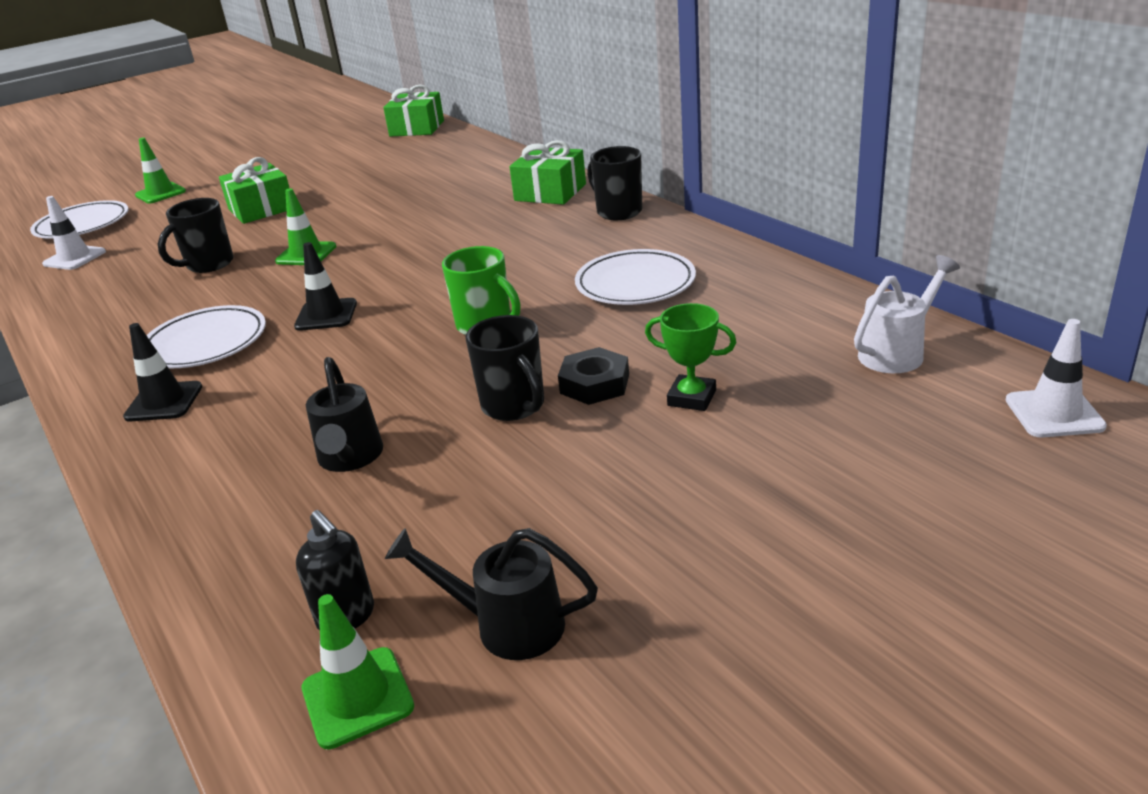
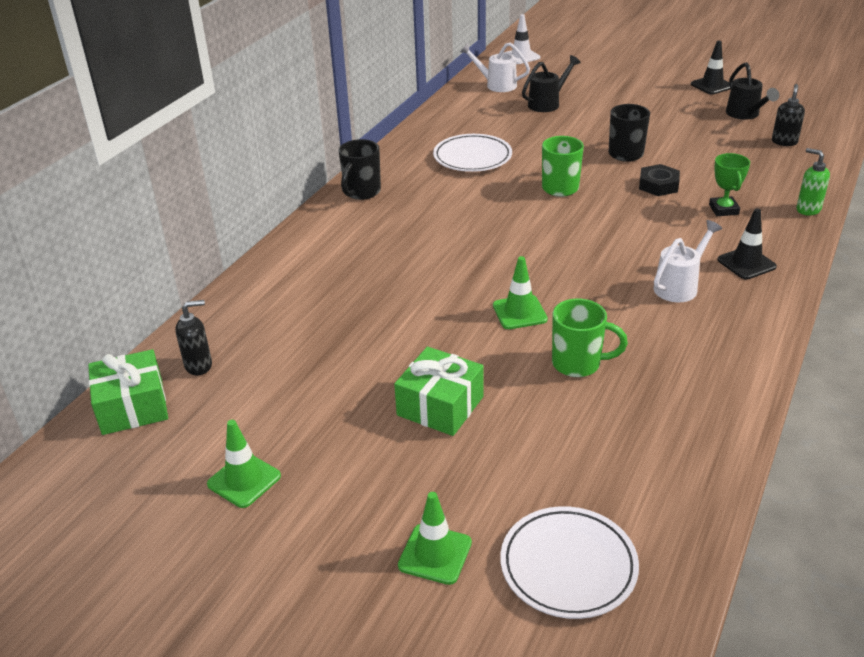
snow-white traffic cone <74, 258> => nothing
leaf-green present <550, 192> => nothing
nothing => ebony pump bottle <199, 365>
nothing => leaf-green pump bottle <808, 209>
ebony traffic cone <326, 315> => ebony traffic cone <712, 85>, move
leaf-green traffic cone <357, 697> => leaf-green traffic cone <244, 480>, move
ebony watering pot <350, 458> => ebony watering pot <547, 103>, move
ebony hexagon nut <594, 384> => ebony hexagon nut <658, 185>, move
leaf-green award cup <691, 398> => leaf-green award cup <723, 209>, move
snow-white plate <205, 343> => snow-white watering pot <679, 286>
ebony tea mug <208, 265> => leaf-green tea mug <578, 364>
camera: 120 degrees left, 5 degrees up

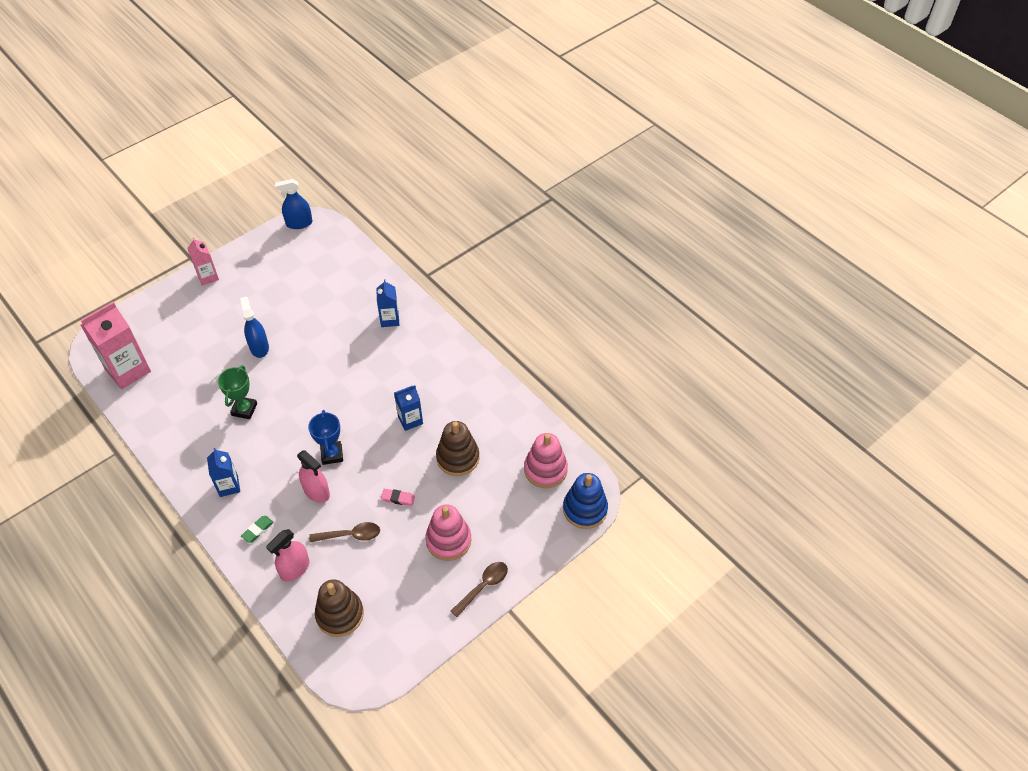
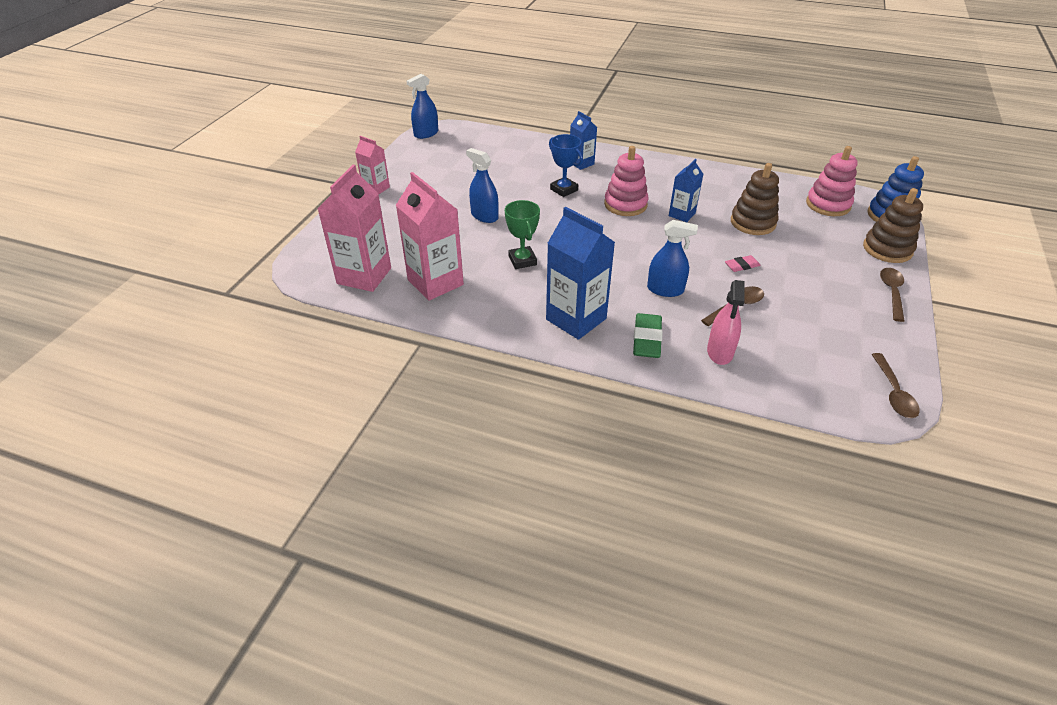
nothing => rose-pink juice carton <435, 282>
nothing => dark brown tablespoon <893, 393>
royal blue award cup <332, 454> => royal blue award cup <564, 190>, move
dark brown stacking rings <340, 614> => dark brown stacking rings <887, 249>, move
rose-pink stacking rings <448, 540> => rose-pink stacking rings <625, 204>, move
rose-pink spray bottle <316, 491> => royal blue spray bottle <665, 289>
royal blue juice carton <229, 486> => royal blue juice carton <576, 319>, x1.78
leaf-green eraser <257, 530> => leaf-green eraser <647, 339>, x1.71
camera: 30 degrees left, 10 degrees down

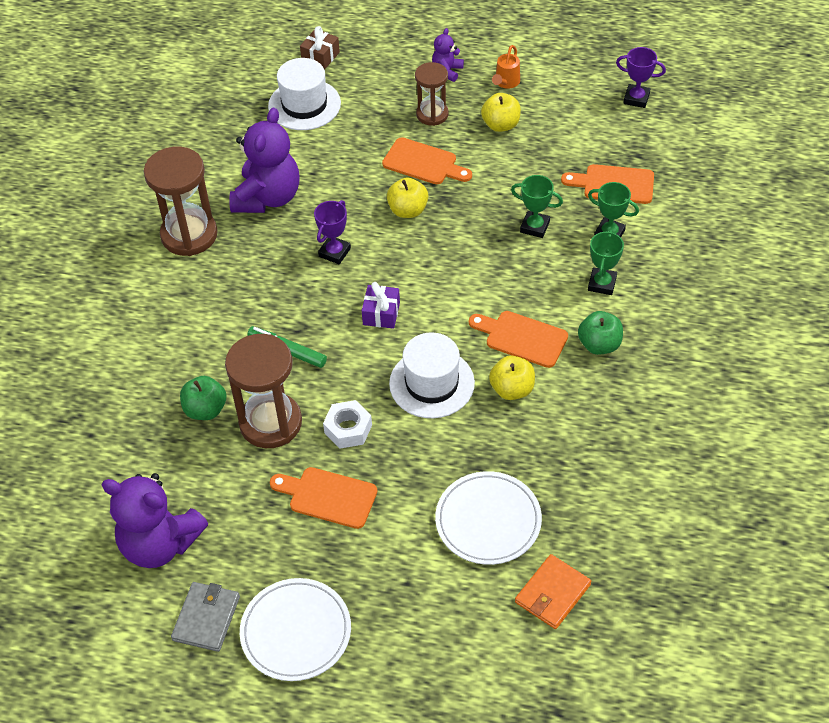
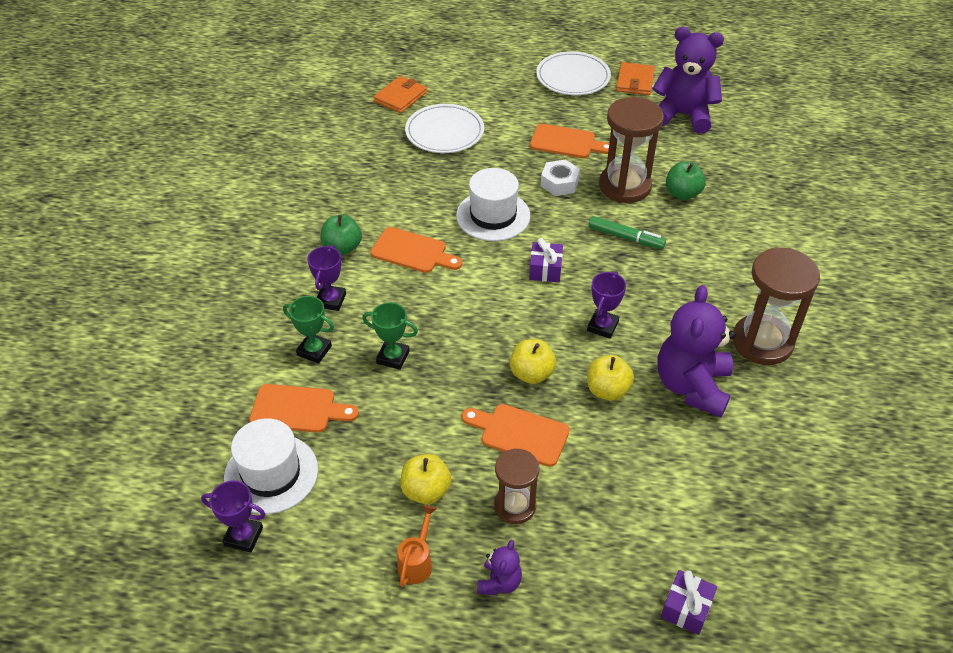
snow-white top hat <304, 105> => snow-white top hat <271, 473>, move
yellow apple fruit <512, 389> => yellow apple fruit <607, 390>, move
ash-grey card wallet <206, 618> => orange card wallet <635, 81>
dark brown present <320, 56> => purple present <686, 608>
leaf-green award cup <602, 284> => purple award cup <331, 300>
camera: 175 degrees right, 5 degrees down

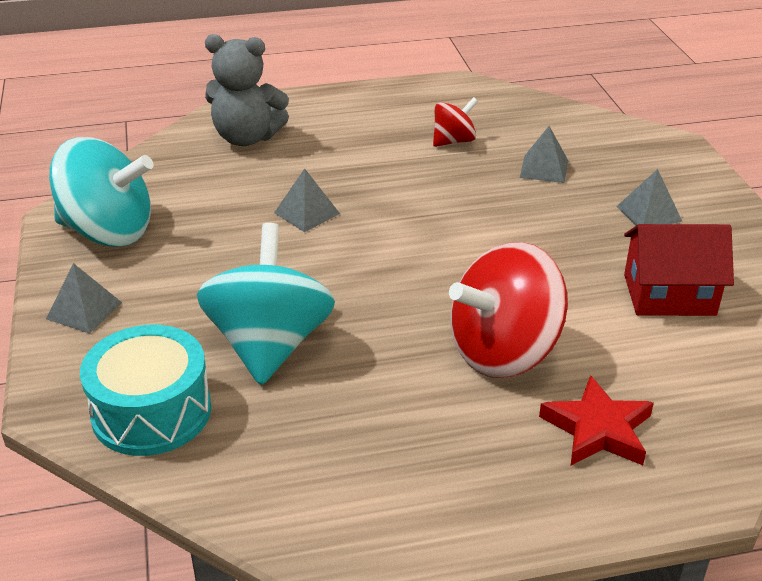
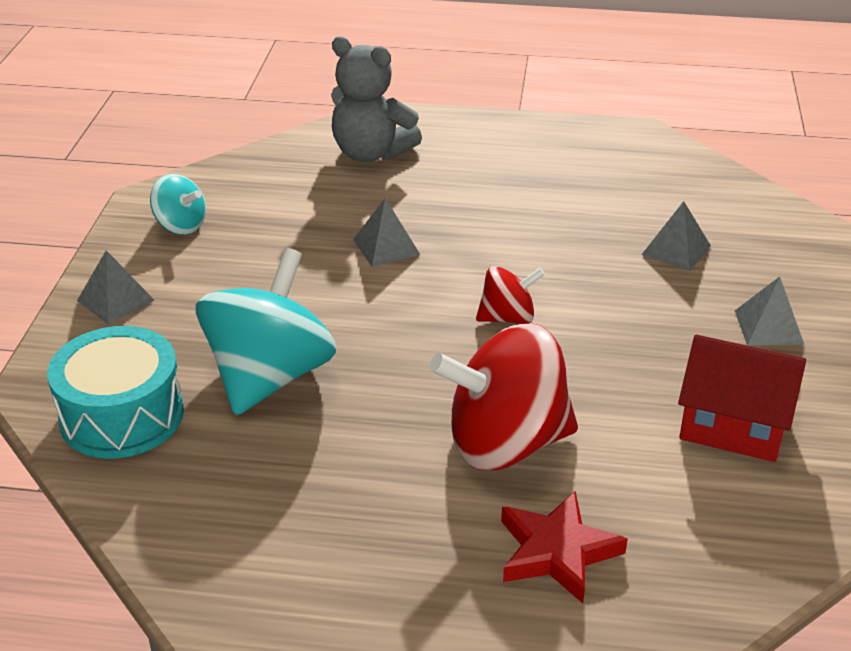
scarlet spinning top <453, 141> => scarlet spinning top <508, 318>, move
teal spinning top <108, 232> => teal spinning top <180, 225>, x0.51
camera: 20 degrees right, 0 degrees up

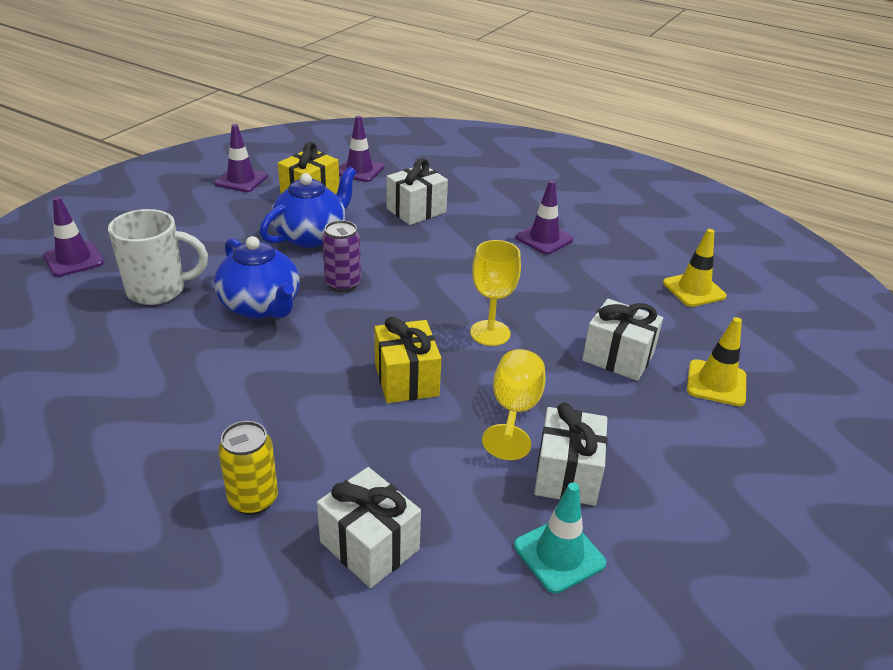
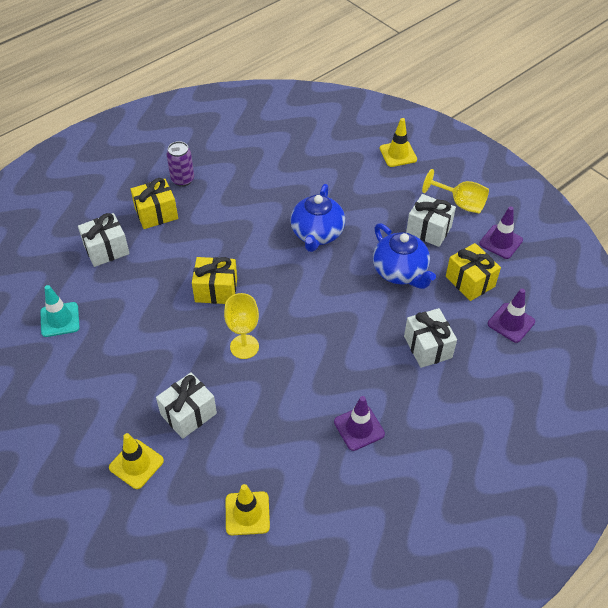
snow-white tea mug <158, 290> => nothing
purple soda can <343, 284> => purple soda can <182, 180>, move
yellow wine glass <514, 411> => yellow wine glass <460, 203>, move
snow-white present <567, 474> => snow-white present <428, 230>, move
yellow soda can <253, 499> => yellow present <156, 214>
purple traffic cone <74, 259> => yellow traffic cone <398, 154>
royal blue tea pot <261, 306> => royal blue tea pot <317, 234>, 60 degrees counterclockwise
camera: 110 degrees right, 15 degrees up

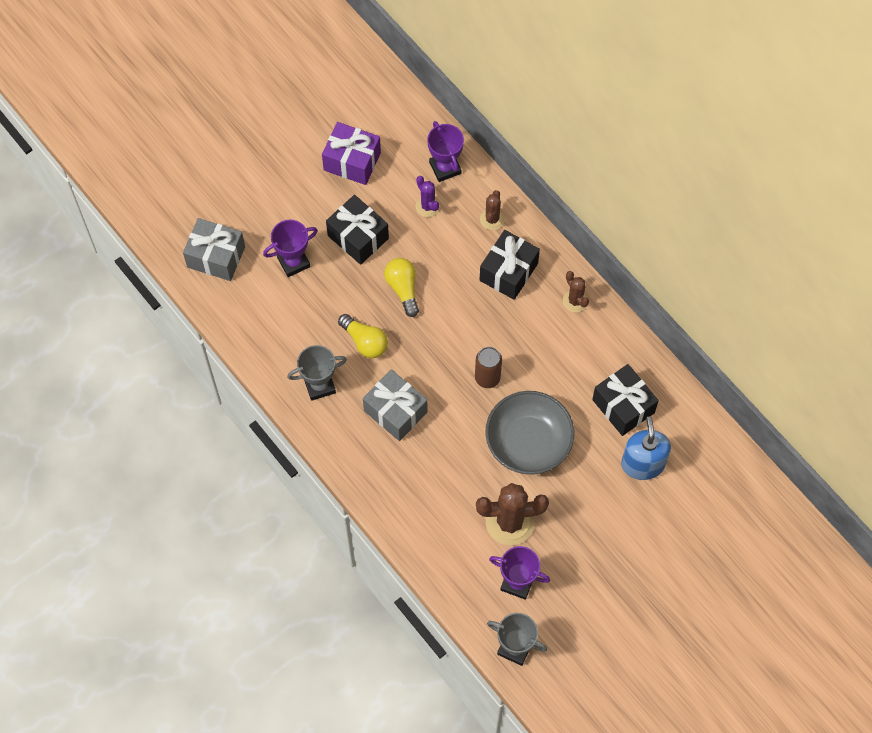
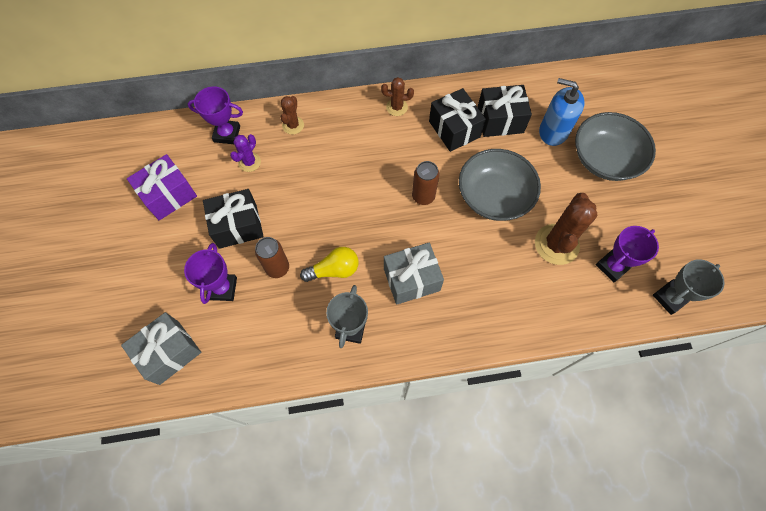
yellow lightbulb <403, 288> => nothing
nothing => dark brown soda can <277, 268>
nothing => ash-grey serving bowl <605, 159>
ebony present <508, 272> => ebony present <454, 129>, move
purple saguaro cactus <427, 206> => purple saguaro cactus <249, 162>, 60 degrees counterclockwise
dark brown saguaro cactus <492, 219> => dark brown saguaro cactus <293, 125>, 60 degrees clockwise
camera: 60 degrees left, 0 degrees up

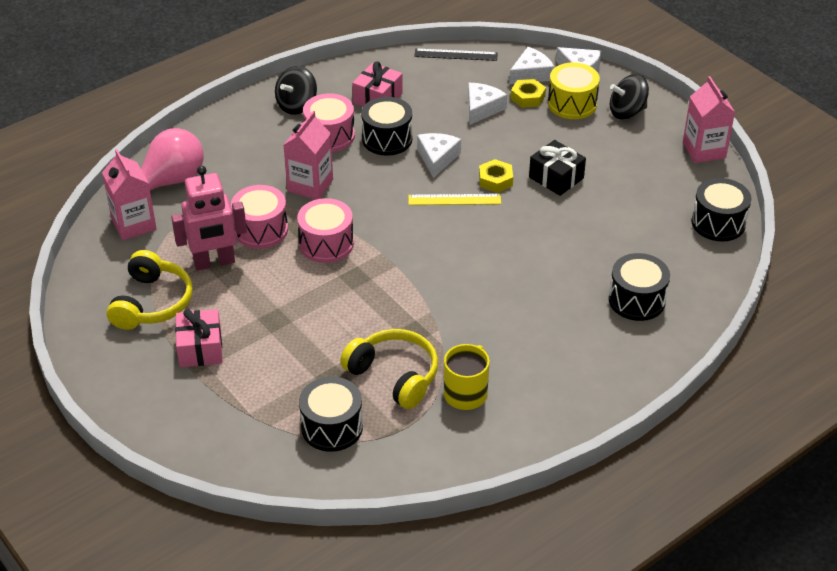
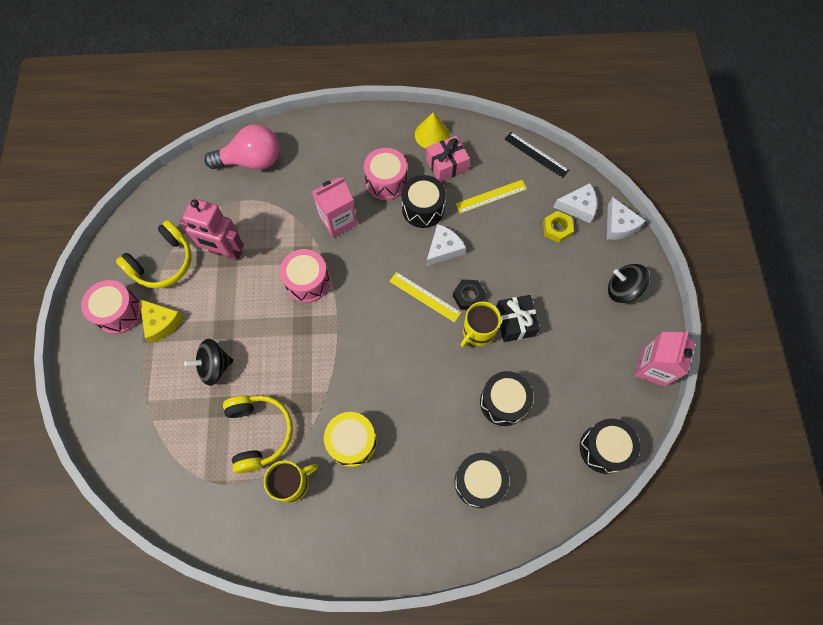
rose-pink juice carton <134, 224> => nothing
snow-white piece of cheese <482, 108> => nothing
nothing => yellow cone <432, 134>
nothing => yellow measuring stick <491, 196>
nothing => yellow tea mug <478, 331>
rose-pink toy drum <261, 230> => rose-pink toy drum <119, 312>, move
ebony spinning top <297, 105> => ebony spinning top <215, 366>, move
ebony toy drum <332, 427> => ebony toy drum <503, 402>, move
yellow toy drum <572, 104> => yellow toy drum <352, 442>, move
rose-pink present <200, 348> => yellow piece of cheese <161, 322>
yellow hexagon nut <495, 180> => ebony hexagon nut <468, 296>
camera: 35 degrees right, 25 degrees up

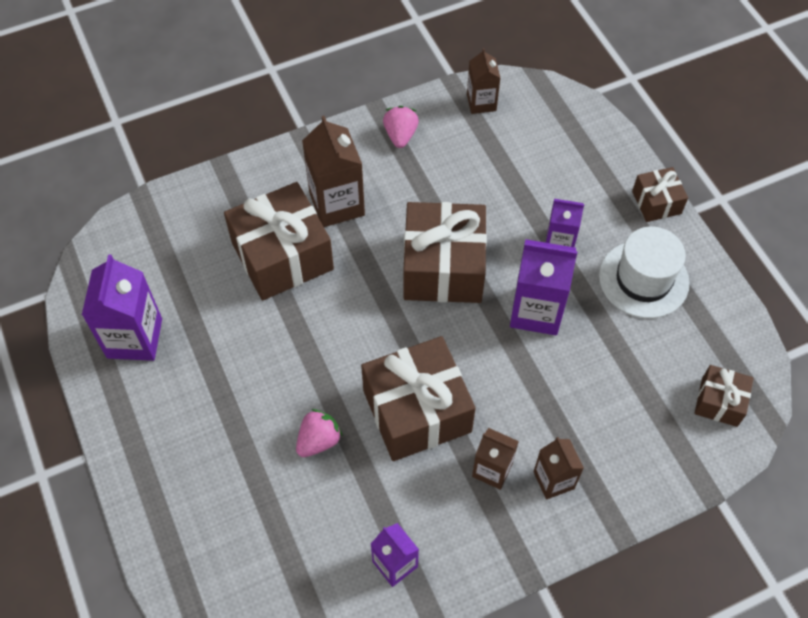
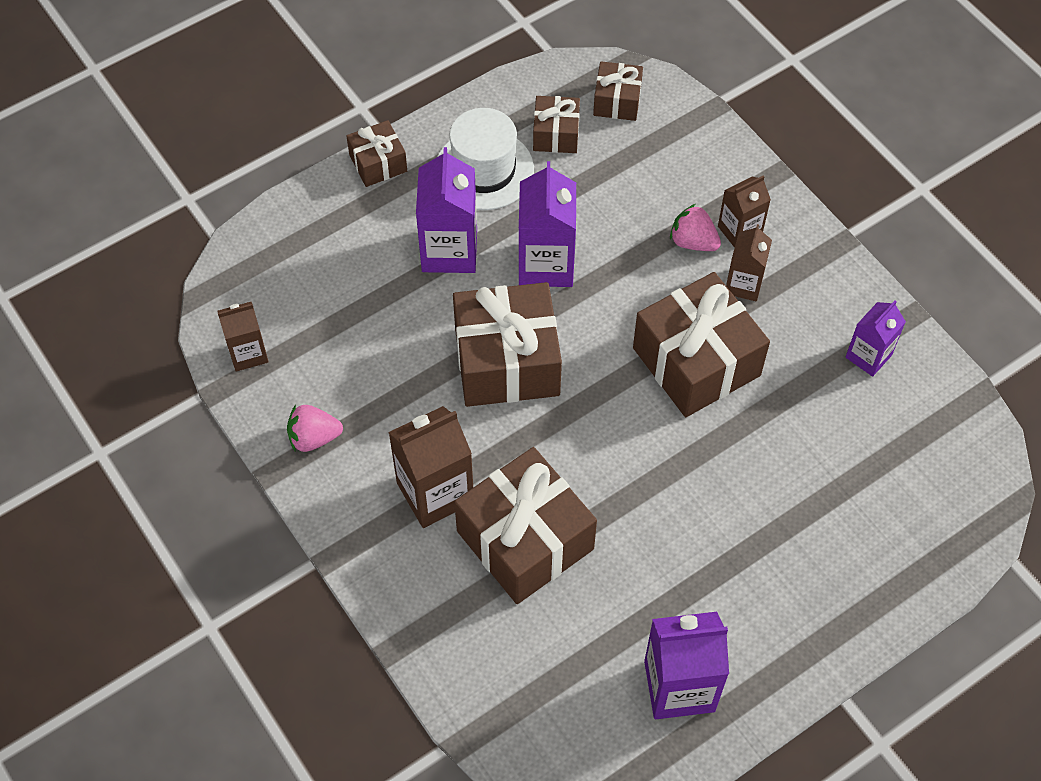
nothing => dark brown present <556, 134>
rose-pink berry <318, 440> => rose-pink berry <693, 242>, move
purple juice carton <559, 242> => purple juice carton <449, 250>, x1.64
camera: 100 degrees left, 0 degrees up

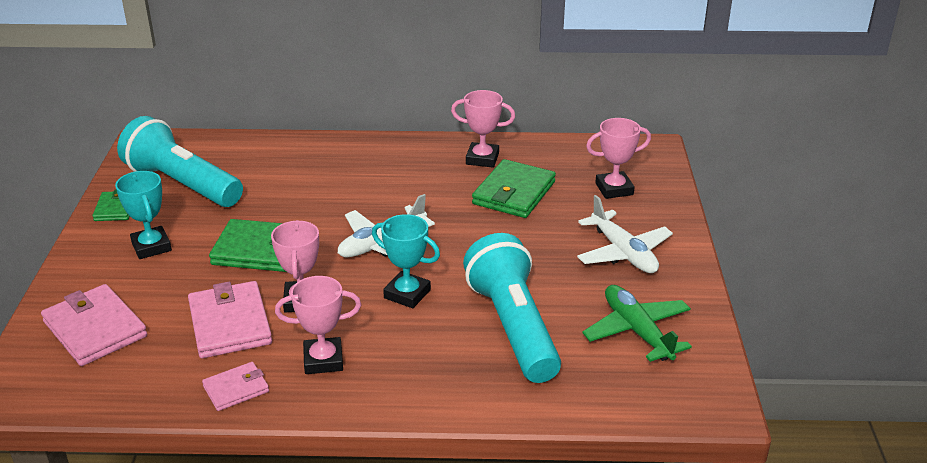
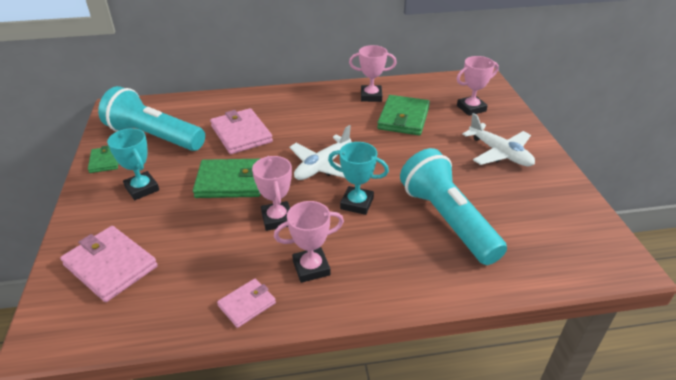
leaf-green plane <637, 331> => nothing
rose-pink card wallet <230, 324> => rose-pink card wallet <241, 134>, move
camera: 10 degrees left, 5 degrees up

